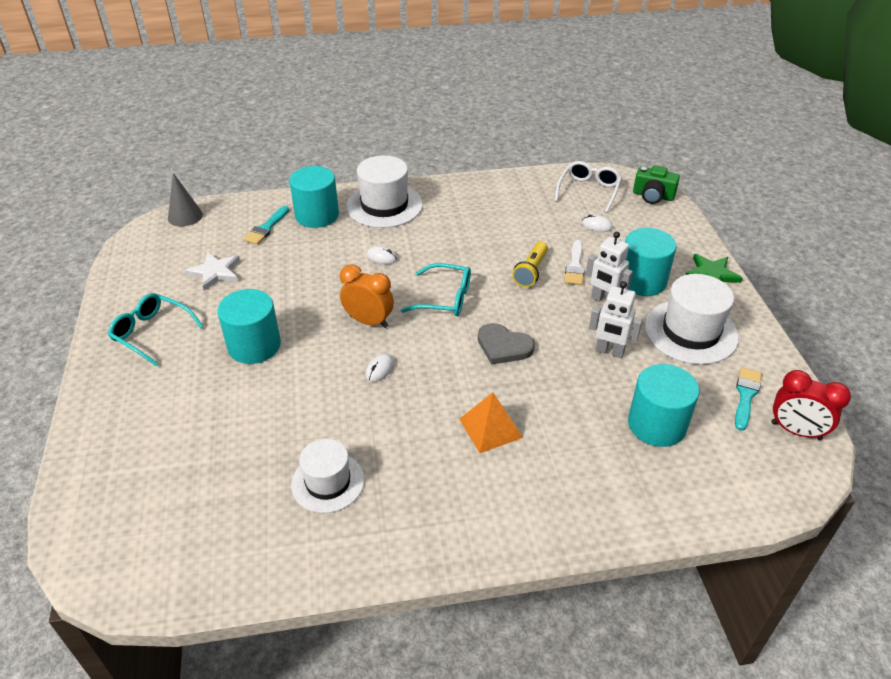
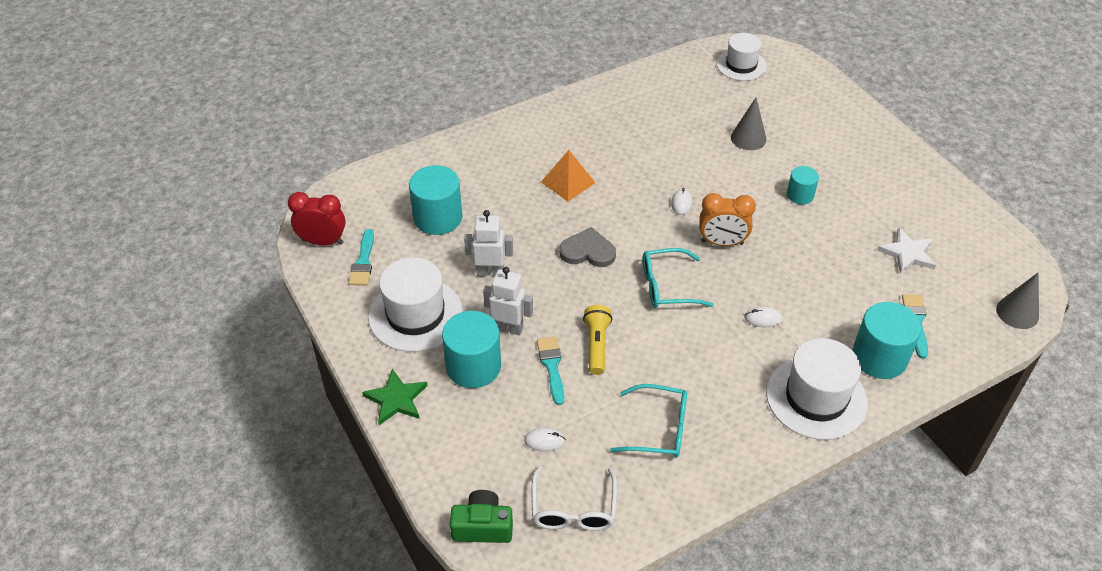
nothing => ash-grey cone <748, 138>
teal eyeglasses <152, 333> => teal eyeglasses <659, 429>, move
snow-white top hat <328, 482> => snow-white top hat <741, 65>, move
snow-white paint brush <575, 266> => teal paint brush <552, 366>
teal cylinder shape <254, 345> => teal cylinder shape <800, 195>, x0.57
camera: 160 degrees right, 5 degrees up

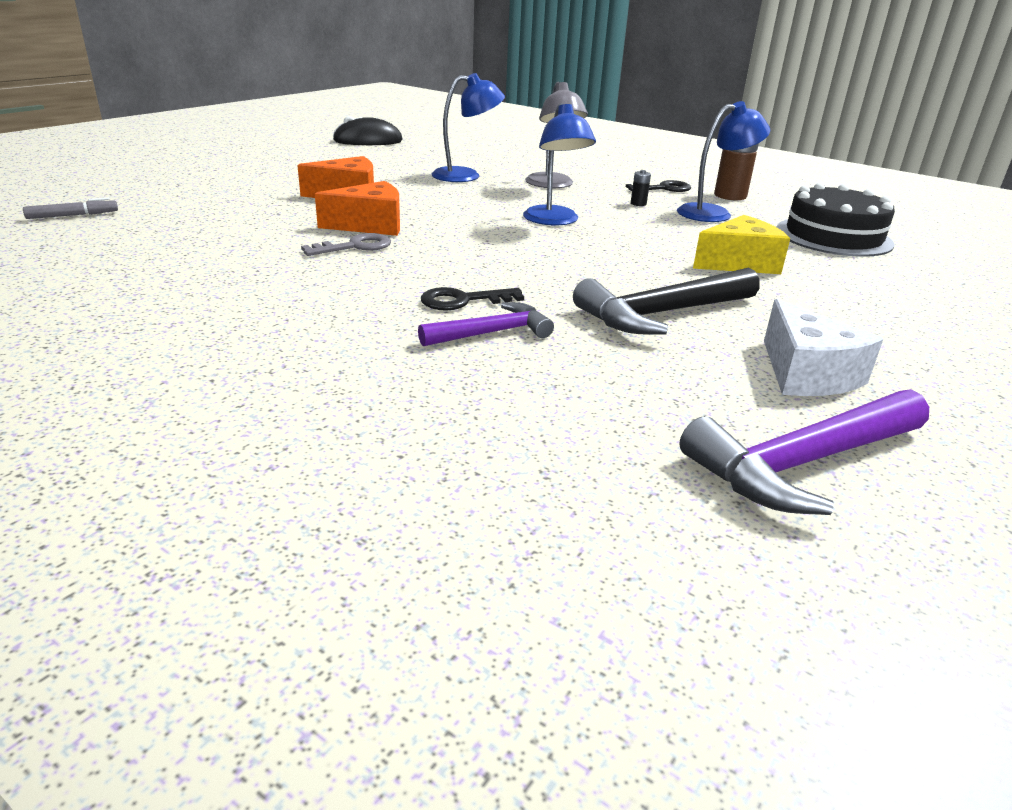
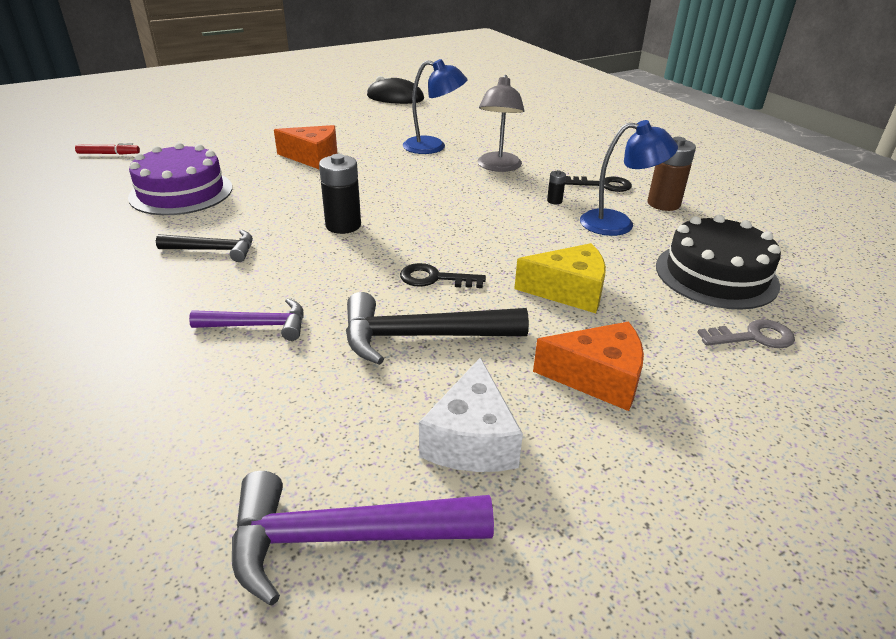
royal blue reading lamp <554, 221> => nothing
nothing => purple cake <181, 192>
nothing => ebony claw hammer <214, 250>
nothing => ebony AA battery <343, 225>
ash-grey door key <355, 246> => ash-grey door key <753, 337>, move
orange piece of cheese <370, 225> => orange piece of cheese <597, 378>, move
ebony door key <463, 300> => ebony door key <434, 278>, move
ash-grey felt pen <73, 215> => scarlet felt pen <109, 154>
camera: 25 degrees right, 5 degrees up

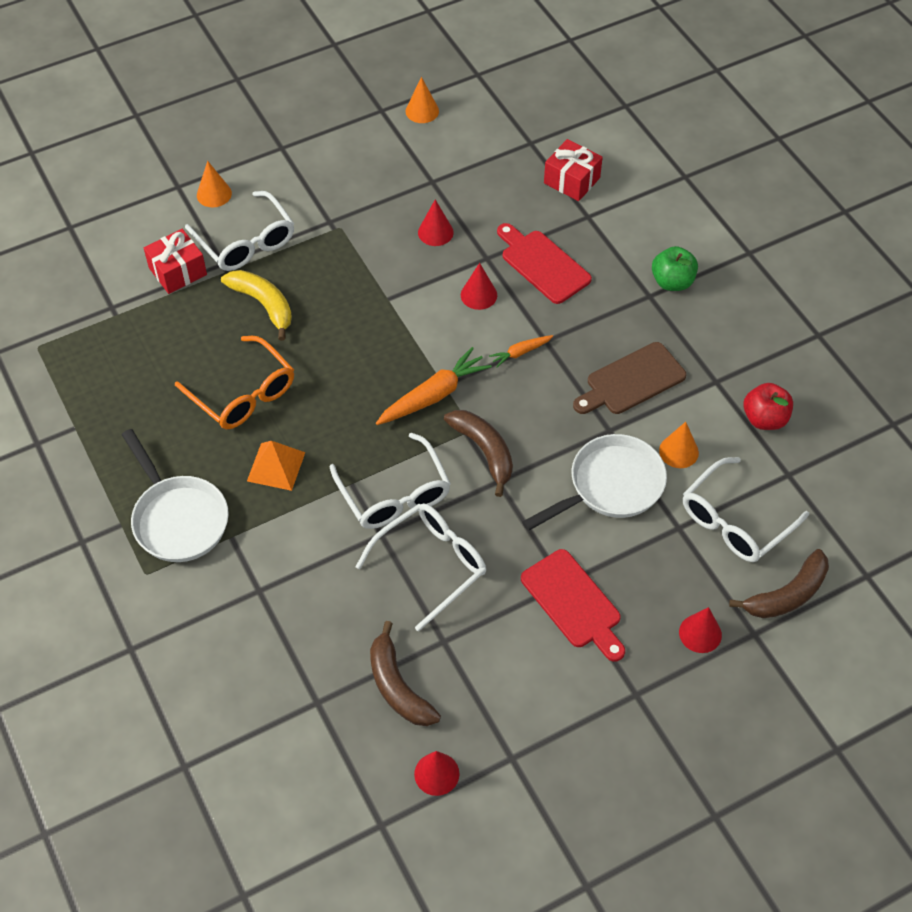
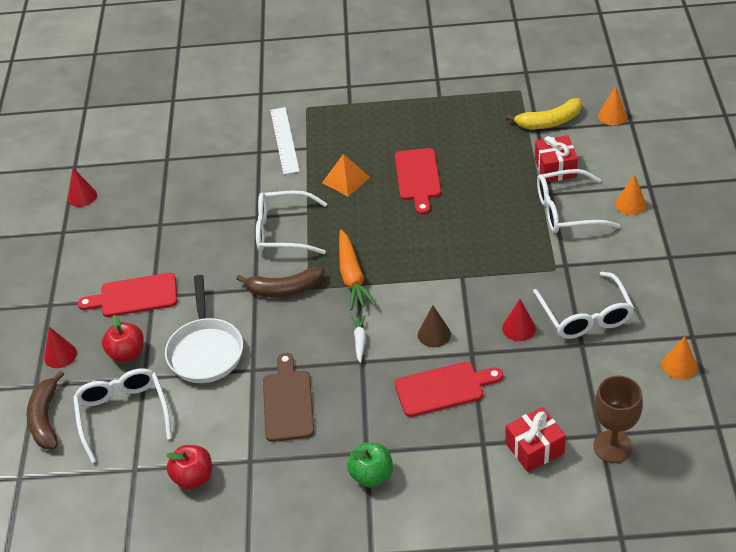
snow-white skillet <178, 518> => nothing
dark brown toy banana <398, 686> => nothing
nothing => scarlet apple fruit <127, 353>
nothing => snow-white measuring stick <284, 140>
nothing => dark brown wine glass <612, 446>
yellow toy banana <263, 305> => yellow toy banana <549, 122>, move
snow-white eyeglasses <431, 565> => snow-white eyeglasses <585, 316>, move
orange cone <678, 451> => orange cone <612, 116>, move
orange eyeglasses <243, 394> => scarlet chopping board <418, 177>
scarlet cone <478, 295> => dark brown cone <434, 334>
orange carrot <520, 352> => snow-white carrot <360, 341>
camera: 120 degrees right, 10 degrees down

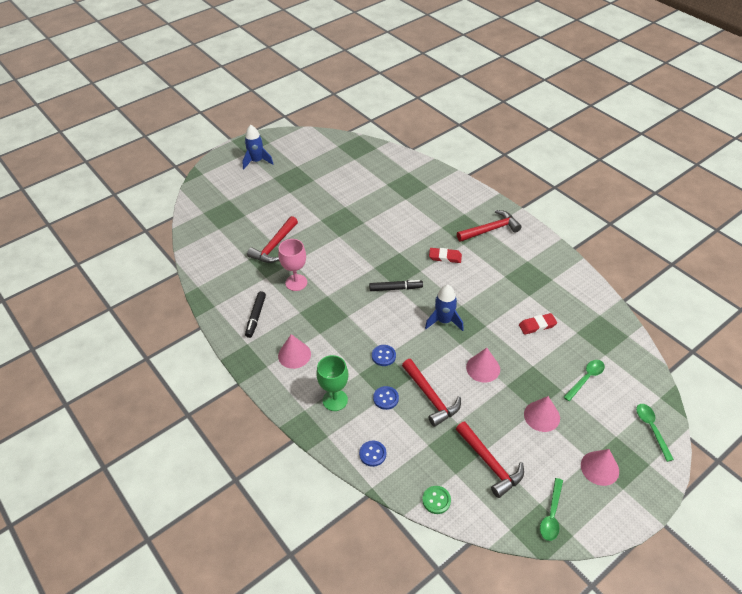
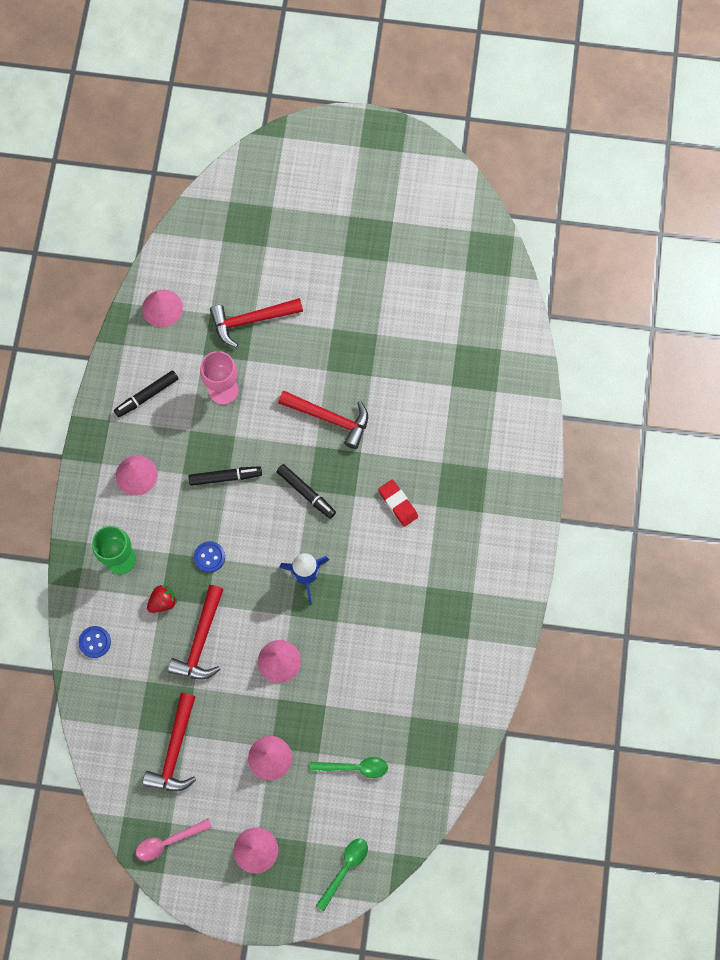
royal blue spaceship <257, 161> => nothing
leaf-green button <436, 500> => nothing
scarlet eraser <537, 325> => nothing
nothing => rose-pink cone <162, 308>
nothing => ebony felt pen <225, 477>
scarlet claw hammer <490, 229> => scarlet claw hammer <330, 418>, move
royal blue button <386, 398> => scarlet berry <163, 602>
leaf-green tablespoon <551, 515> => rose-pink tablespoon <168, 841>
camera: 45 degrees right, 25 degrees up

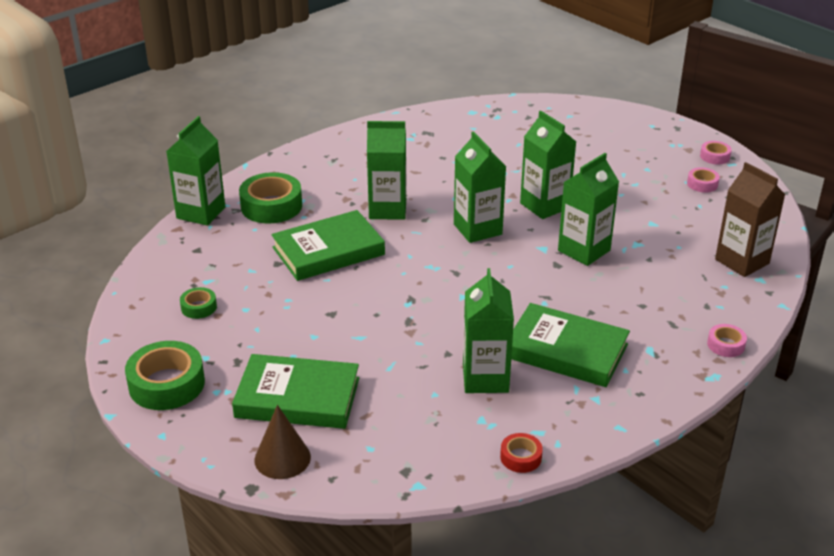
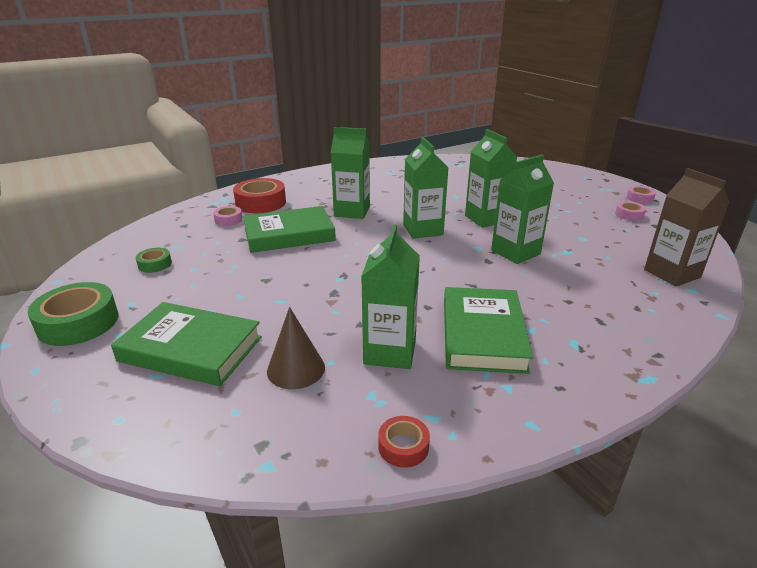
leaf-green juice carton <201, 213> => nothing
dark brown cone <282, 458> => dark brown cone <296, 369>, move
rose-pink sticky tape <725, 345> => rose-pink sticky tape <228, 220>, move
leaf-green sticky tape <271, 206> => scarlet sticky tape <261, 203>
leaf-green hardback <566, 351> => leaf-green hardback <482, 334>, 60 degrees clockwise
camera: 10 degrees right, 5 degrees down

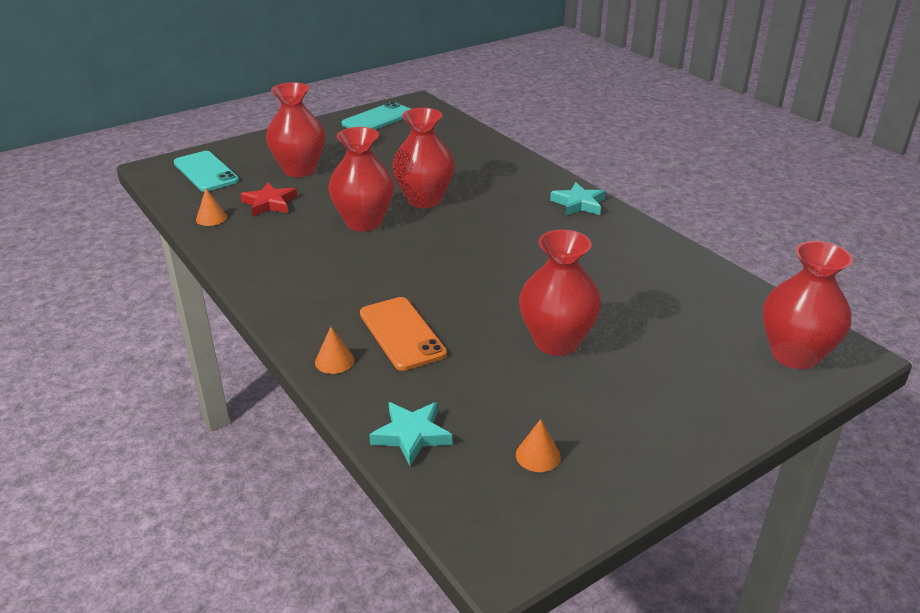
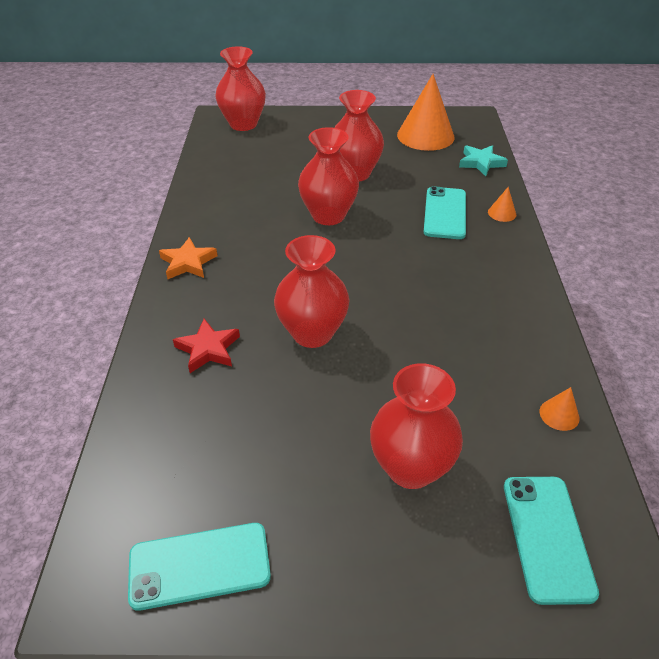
scarlet five-pointed star <269, 203> => scarlet five-pointed star <208, 349>, move
scarlet tall vase <364, 222> => scarlet tall vase <328, 215>, move
orange mobile phone <401, 333> => teal mobile phone <445, 213>
teal five-pointed star <578, 204> => orange five-pointed star <188, 263>
orange cone <538, 455> => orange cone <425, 136>, x2.38
camera: 145 degrees left, 10 degrees up

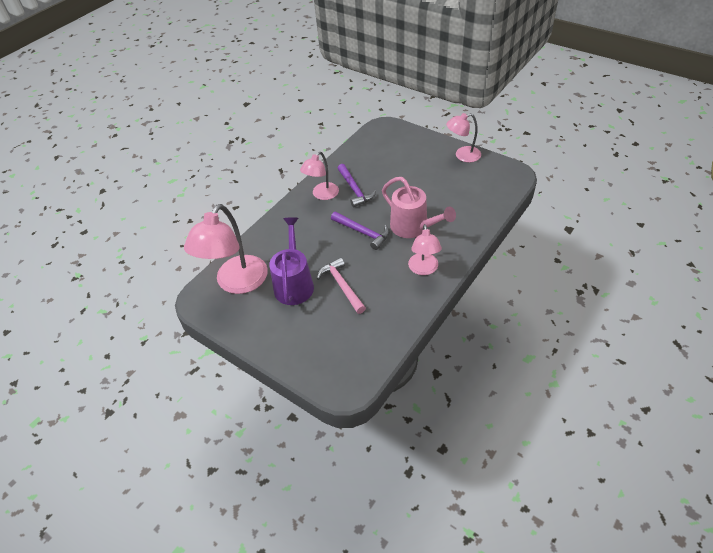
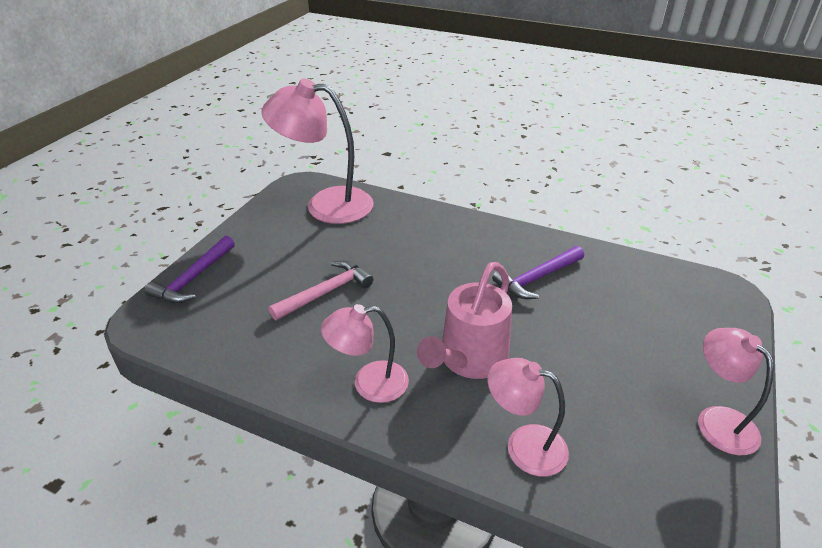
purple watering pot <294, 283> => nothing
rose-pink reading lamp <322, 195> => rose-pink reading lamp <524, 445>, move
purple claw hammer <363, 232> => purple claw hammer <193, 278>, move
camera: 75 degrees right, 10 degrees down

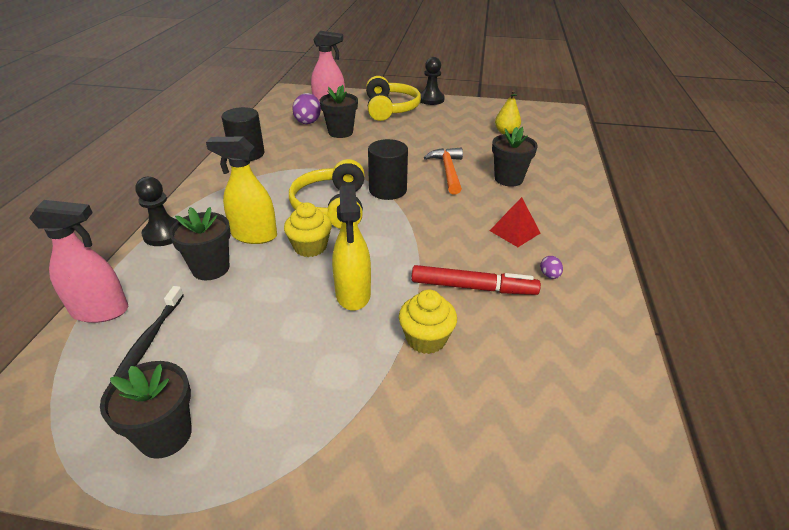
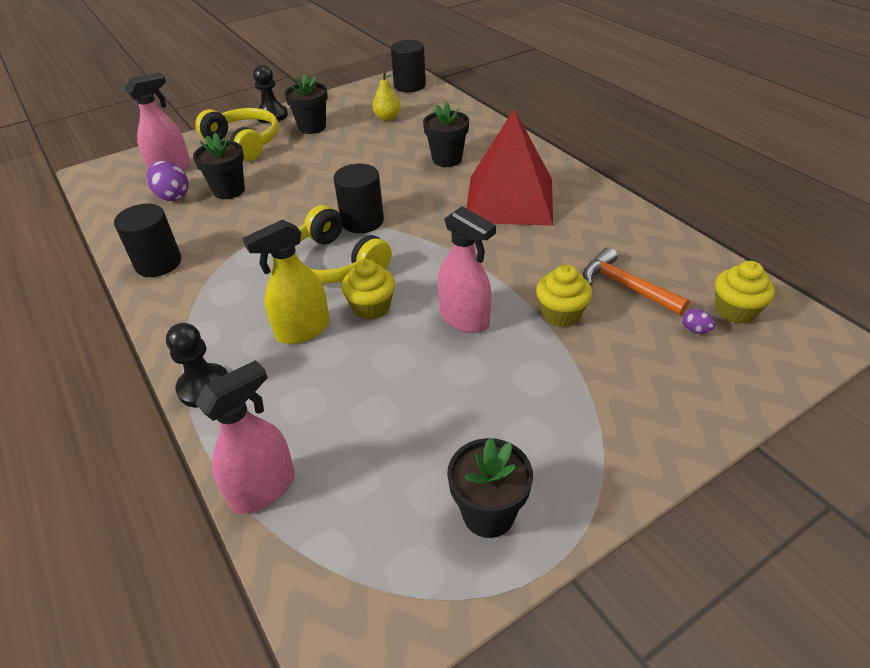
ebony tooth brush <149, 340> => nothing
scarlet felt pen <473, 287> => nothing
nothing => ebony cylinder shape <409, 85>
nothing => yellow fairy cake <735, 311>
ebony plant pot <210, 268> => ebony plant pot <312, 127>, move
orange claw hammer <448, 171> => orange claw hammer <626, 286>, move
purple egg shape <549, 275> => purple egg shape <695, 330>, move
yellow spray bottle <353, 294> => rose-pink spray bottle <464, 319>
scarlet pyramid shape <515, 232> => scarlet pyramid shape <510, 199>, x2.35
camera: 40 degrees left, 5 degrees up

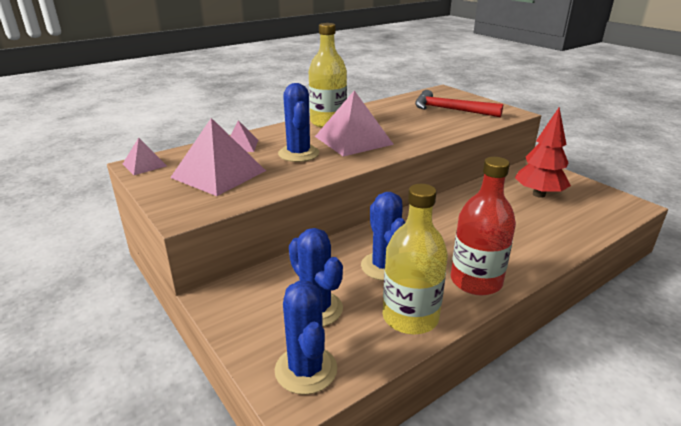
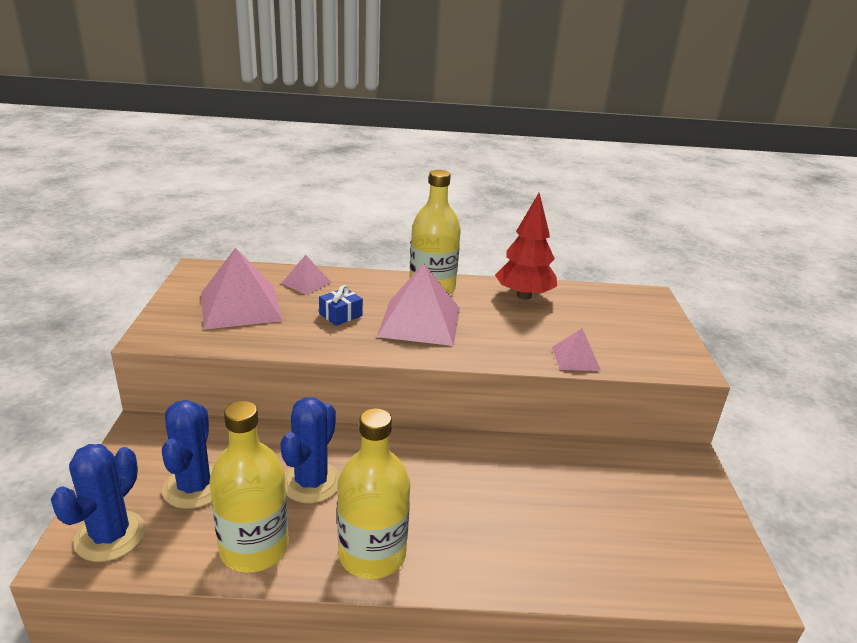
scarlet claw hammer <450, 110> => nothing
rose-pink pyramid shape <144, 165> => rose-pink pyramid shape <575, 358>, move
scarlet fir tree <538, 194> => scarlet fir tree <524, 296>, move
royal blue saguaro cactus <298, 154> => royal blue present <340, 315>
scarlet flask <476, 281> => yellow flask <372, 554>
camera: 35 degrees right, 0 degrees up

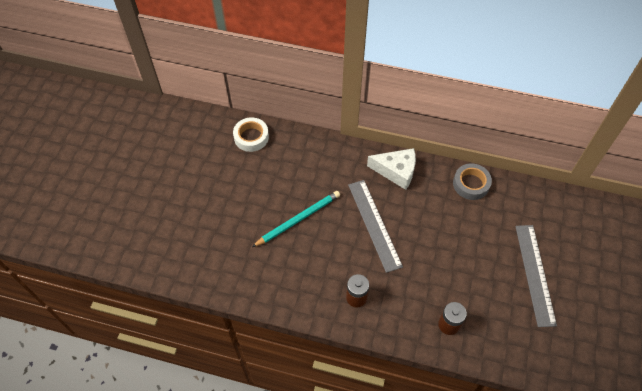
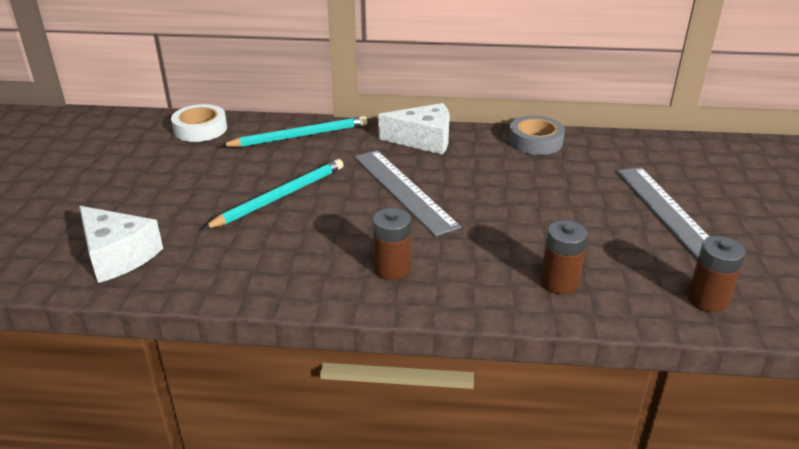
nothing => snow-white piece of cheese <118, 255>
nothing => teal wooden pencil <299, 136>
nothing => dark brown AA battery <707, 300>
camera: 10 degrees left, 25 degrees down

